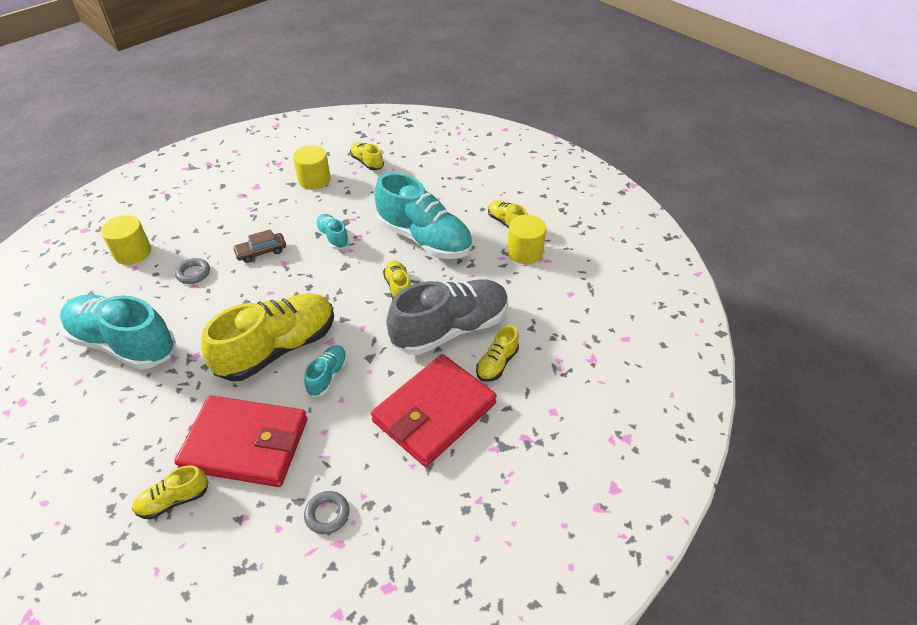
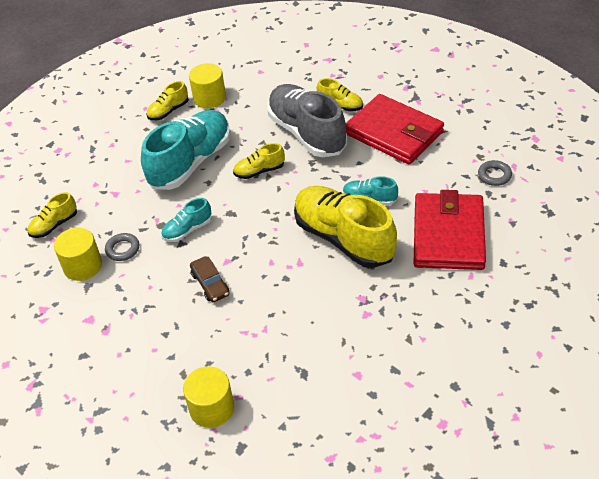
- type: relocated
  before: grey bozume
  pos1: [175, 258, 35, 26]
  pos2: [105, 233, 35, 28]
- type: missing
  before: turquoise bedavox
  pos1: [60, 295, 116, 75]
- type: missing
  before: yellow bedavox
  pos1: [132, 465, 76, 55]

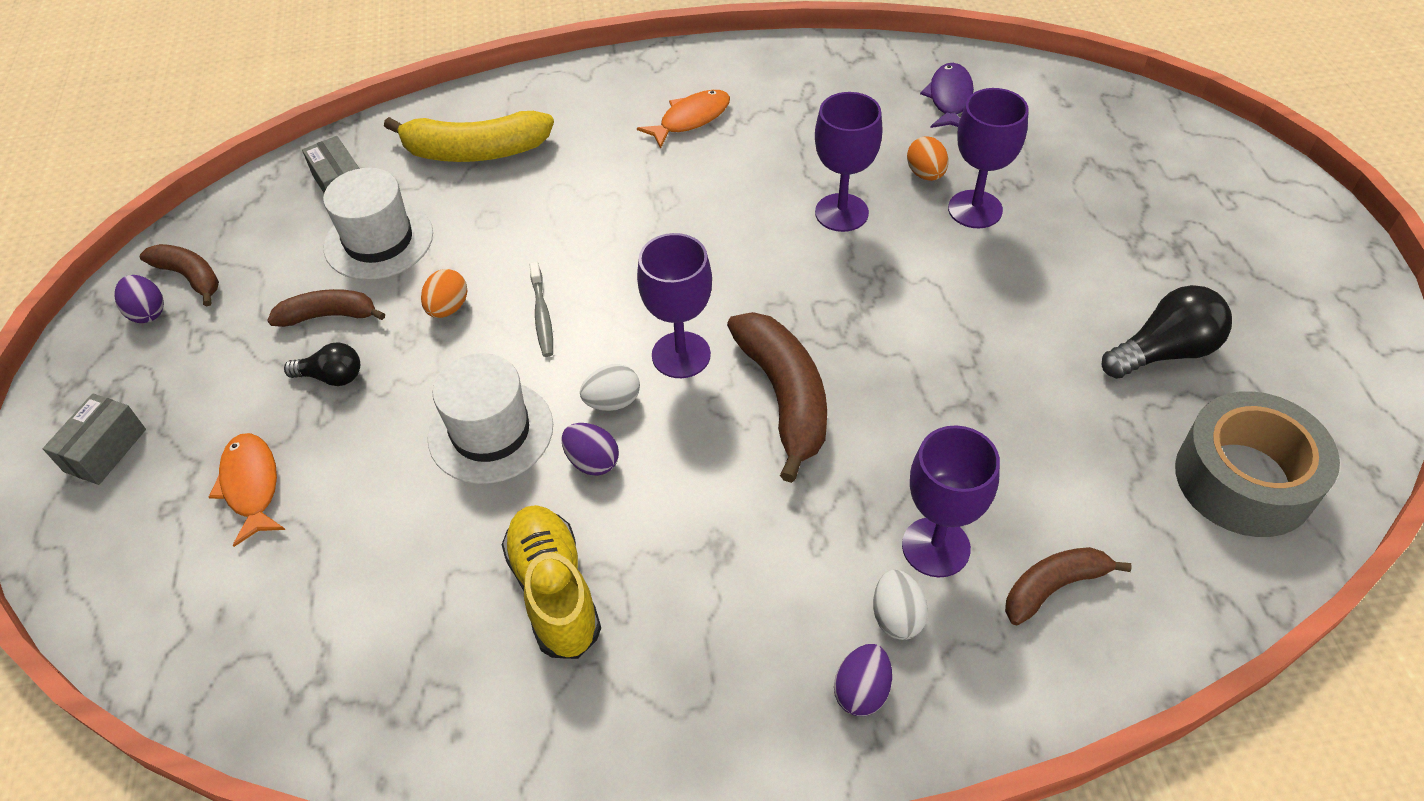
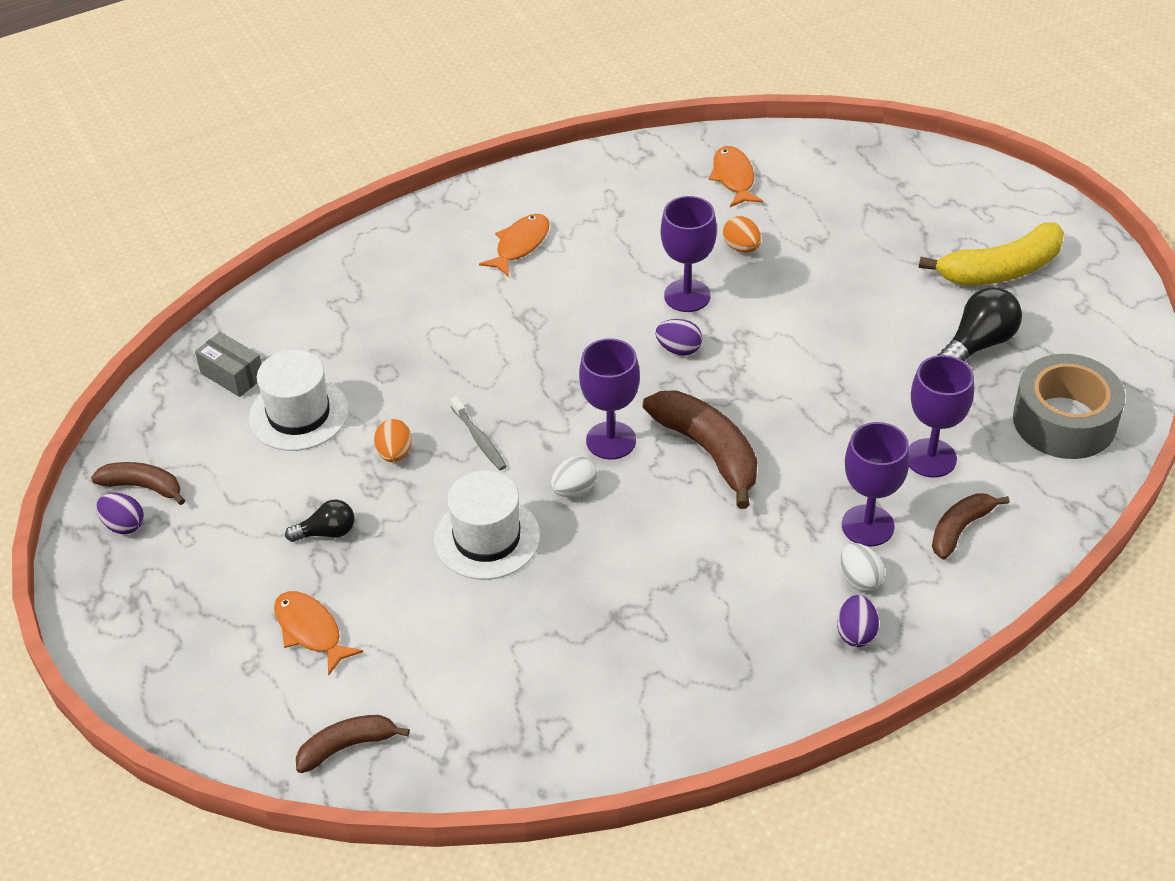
- type: colour
  before: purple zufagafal
  after: orange zufagafal
  pos1: [920, 63, 54, 65]
  pos2: [709, 146, 54, 61]
- type: relocated
  before: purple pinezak
  pos1: [948, 88, 81, 140]
  pos2: [909, 355, 65, 122]
- type: relocated
  before: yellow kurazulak
  pos1: [384, 111, 170, 51]
  pos2: [919, 222, 145, 63]
- type: relocated
  before: brown kurazulak
  pos1: [267, 289, 118, 38]
  pos2: [296, 715, 114, 58]
- type: missing
  before: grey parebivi
  pos1: [43, 393, 103, 92]
- type: relocated
  before: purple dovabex
  pos1: [561, 423, 58, 53]
  pos2: [655, 319, 47, 37]
- type: missing
  before: yellow bedavox
  pos1: [502, 505, 99, 154]

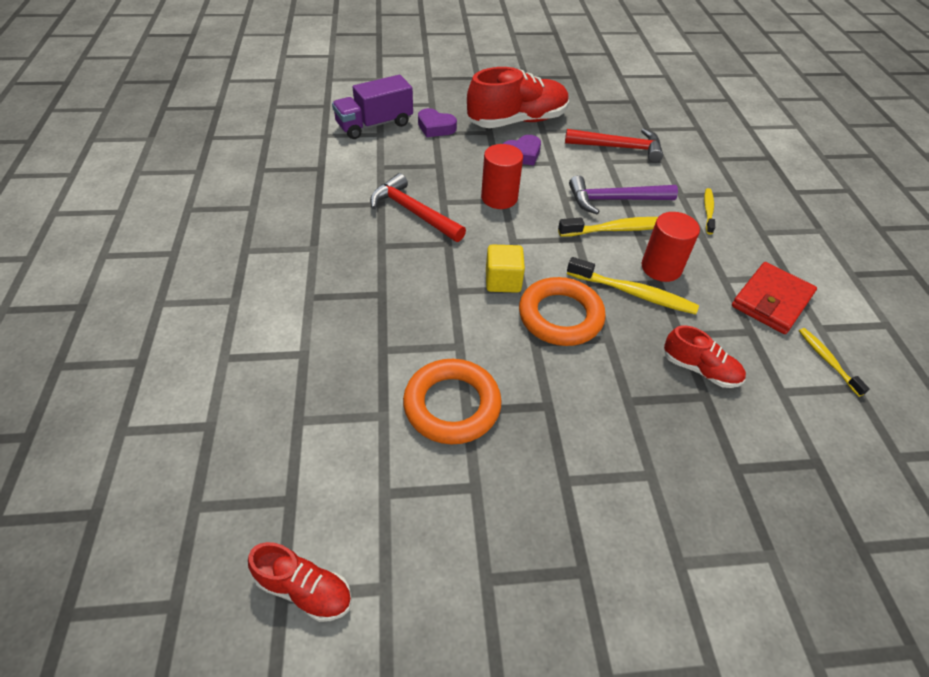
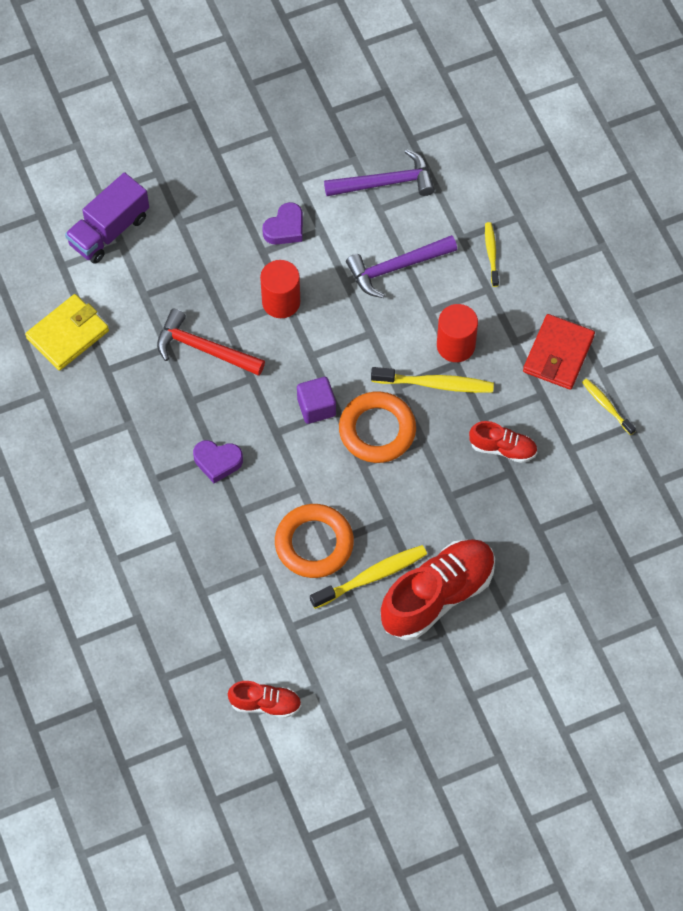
- type: relocated
  before: red bedavox
  pos1: [467, 67, 102, 61]
  pos2: [381, 539, 114, 101]
- type: relocated
  before: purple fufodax
  pos1: [418, 108, 39, 29]
  pos2: [193, 440, 50, 43]
- type: colour
  before: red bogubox
  after: purple bogubox
  pos1: [565, 128, 98, 34]
  pos2: [324, 149, 111, 47]
- type: relocated
  before: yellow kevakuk
  pos1: [558, 217, 100, 20]
  pos2: [310, 545, 117, 64]
- type: colour
  before: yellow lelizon
  after: purple lelizon
  pos1: [486, 244, 39, 49]
  pos2: [297, 377, 39, 47]
- type: appeared
  after: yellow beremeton
  pos2: [25, 294, 84, 77]

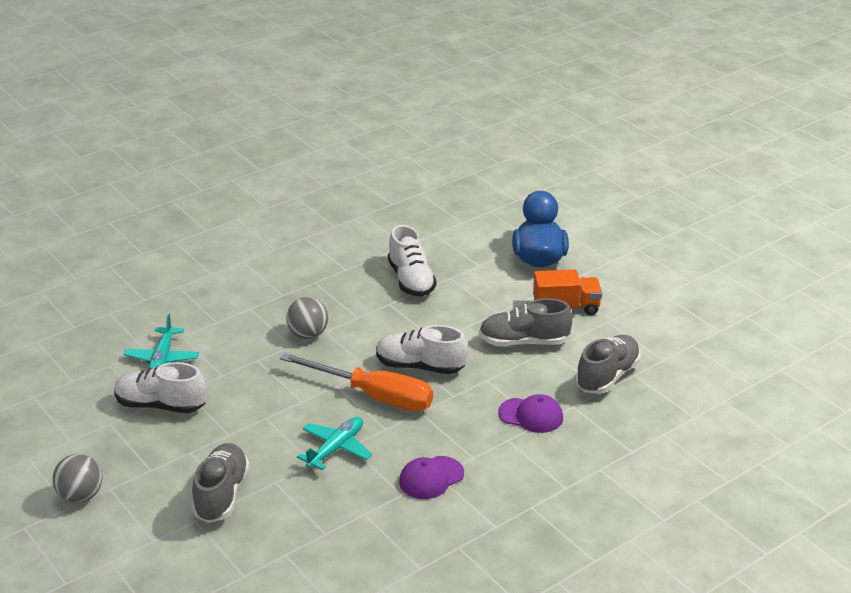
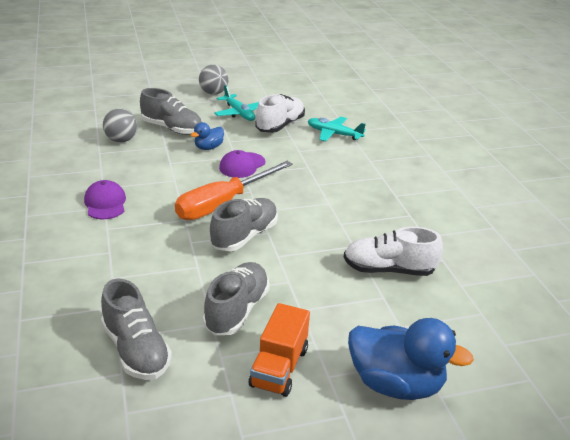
- type: relocated
  before: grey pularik
  pos1: [286, 297, 42, 42]
  pos2: [103, 108, 35, 34]
- type: colour
  before: white bedavox
  after: grey bedavox
  pos1: [376, 325, 92, 49]
  pos2: [210, 198, 68, 53]
- type: relocated
  before: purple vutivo
  pos1: [498, 394, 65, 39]
  pos2: [219, 150, 47, 28]
- type: relocated
  before: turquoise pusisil
  pos1: [297, 417, 75, 53]
  pos2: [214, 85, 45, 36]
- type: appeared
  after: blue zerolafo
  pos2: [191, 122, 33, 28]

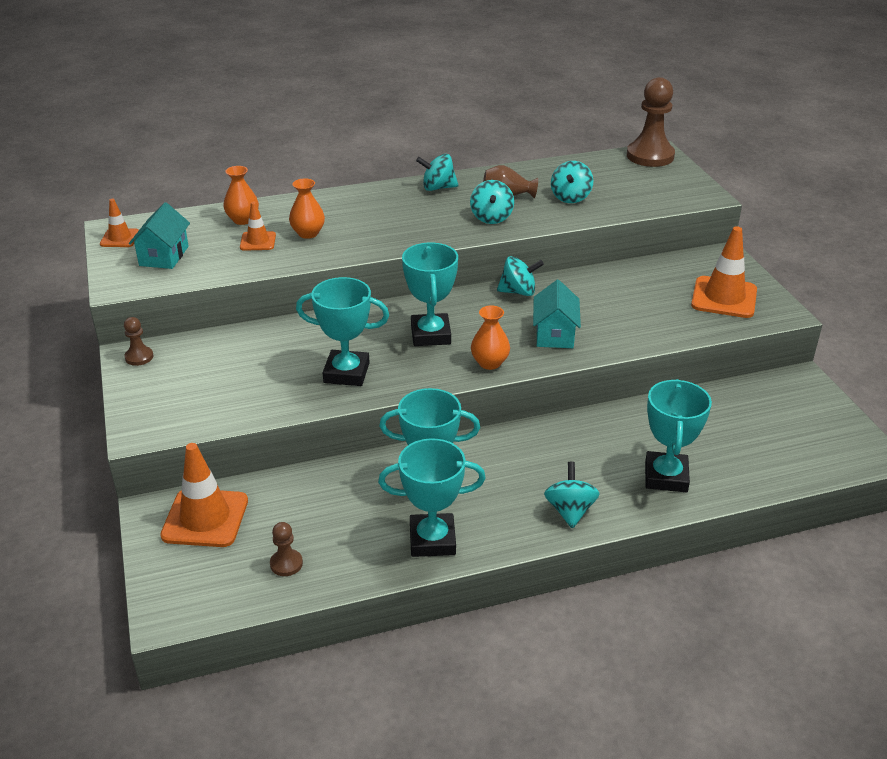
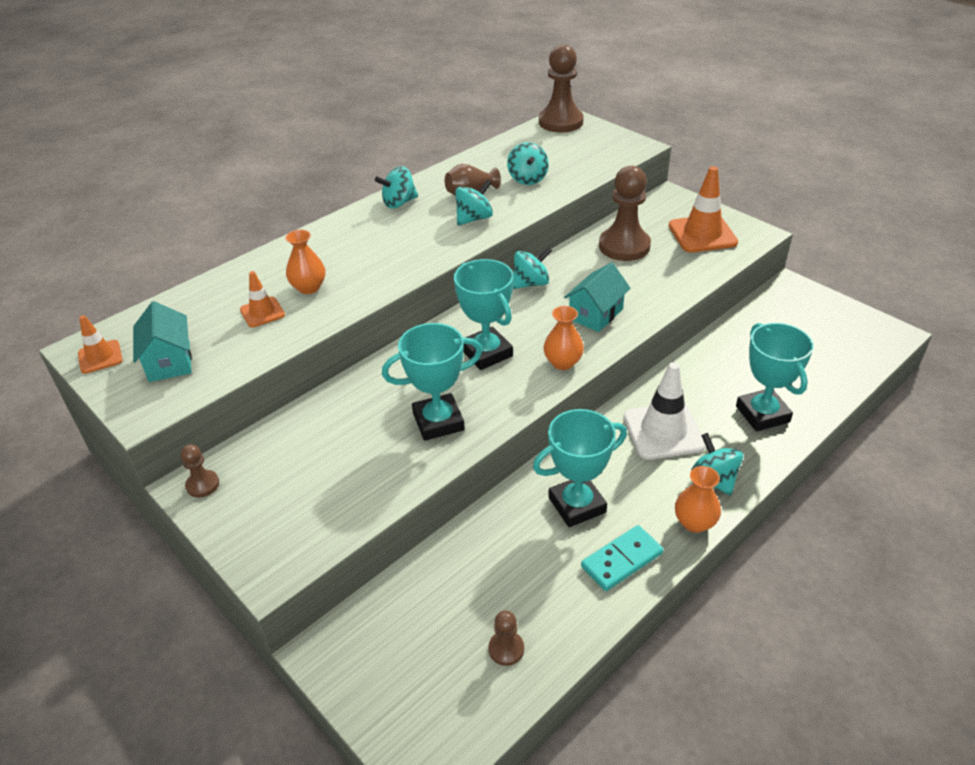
- type: relocated
  before: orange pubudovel
  pos1: [223, 166, 36, 59]
  pos2: [675, 466, 46, 67]
- type: spun
  before: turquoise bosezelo
  pos1: [470, 180, 44, 44]
  pos2: [455, 179, 38, 46]
  turn: -105
- type: spun
  before: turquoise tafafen
  pos1: [533, 280, 48, 68]
  pos2: [564, 263, 67, 69]
  turn: 60
- type: exchanged
  before: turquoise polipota
  after: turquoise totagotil
  pos1: [378, 438, 108, 119]
  pos2: [581, 525, 82, 66]
- type: missing
  before: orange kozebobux
  pos1: [160, 443, 88, 104]
- type: appeared
  after: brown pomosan
  pos2: [599, 166, 52, 95]
- type: appeared
  after: white kozebobux
  pos2: [624, 362, 82, 98]

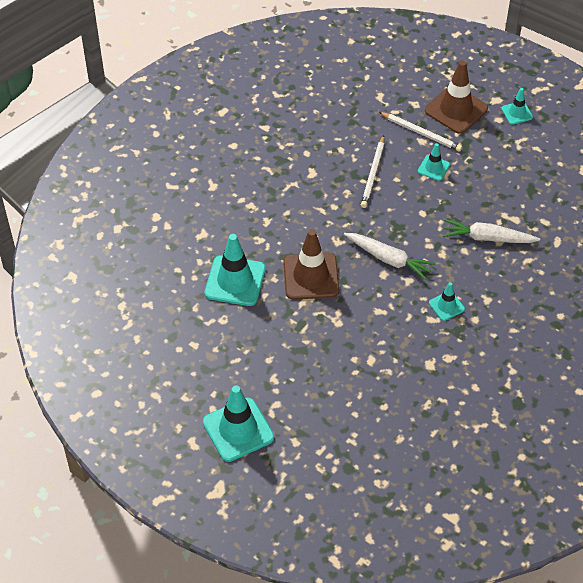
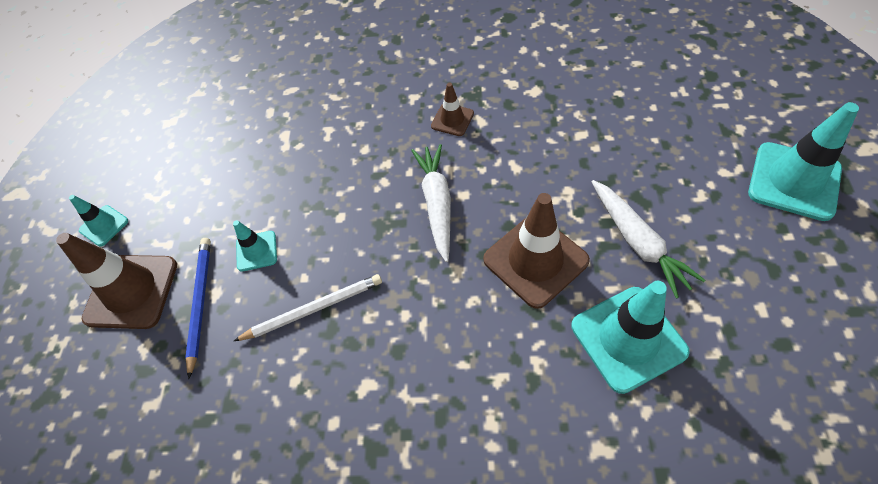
- type: colour
  before: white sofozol
  after: blue sofozol
  pos1: [379, 112, 83, 39]
  pos2: [185, 238, 26, 141]
- type: relocated
  before: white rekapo
  pos1: [443, 219, 97, 24]
  pos2: [592, 180, 113, 119]
- type: colour
  before: turquoise kozebobux
  after: brown kozebobux
  pos1: [429, 282, 36, 39]
  pos2: [431, 83, 43, 53]

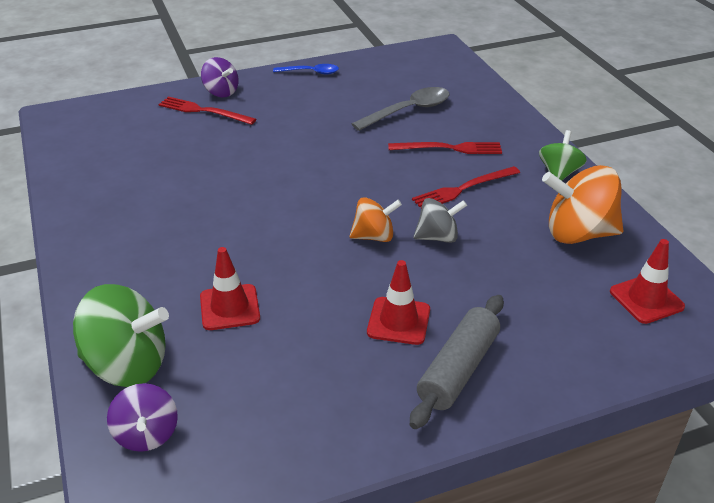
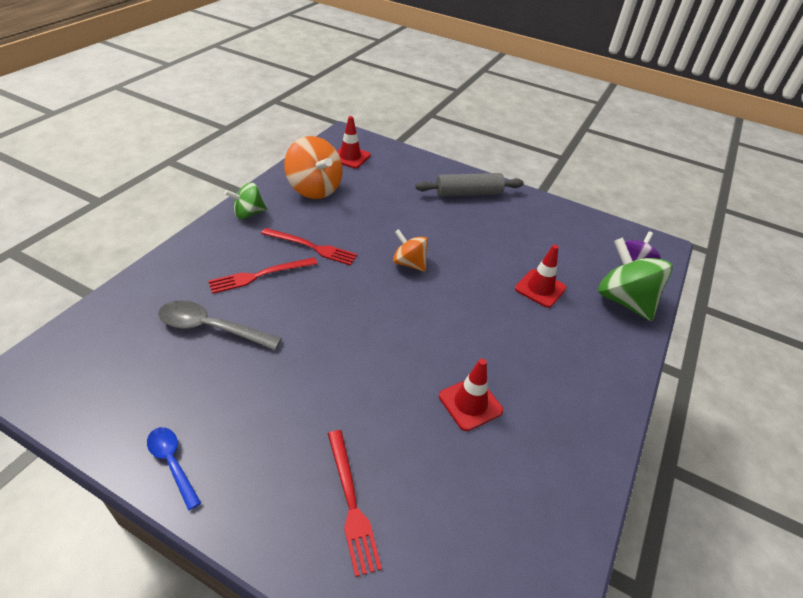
- type: missing
  before: purple bosezelo
  pos1: [201, 57, 37, 40]
- type: spun
  before: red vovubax
  pos1: [388, 142, 114, 12]
  pos2: [208, 257, 110, 37]
  turn: -75
- type: missing
  before: grey bosezelo
  pos1: [413, 198, 54, 45]
- type: relocated
  before: red kozebobux
  pos1: [367, 260, 63, 85]
  pos2: [439, 359, 64, 72]

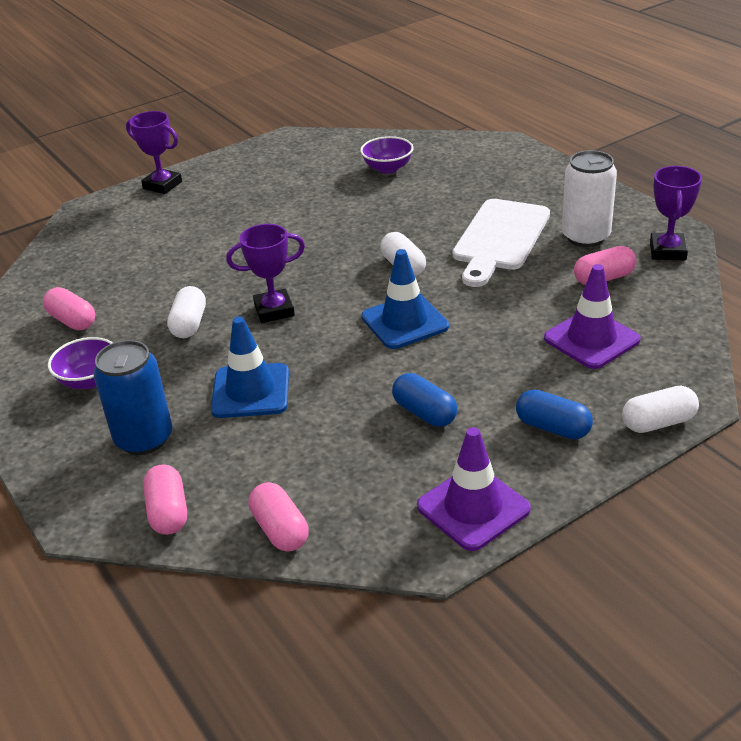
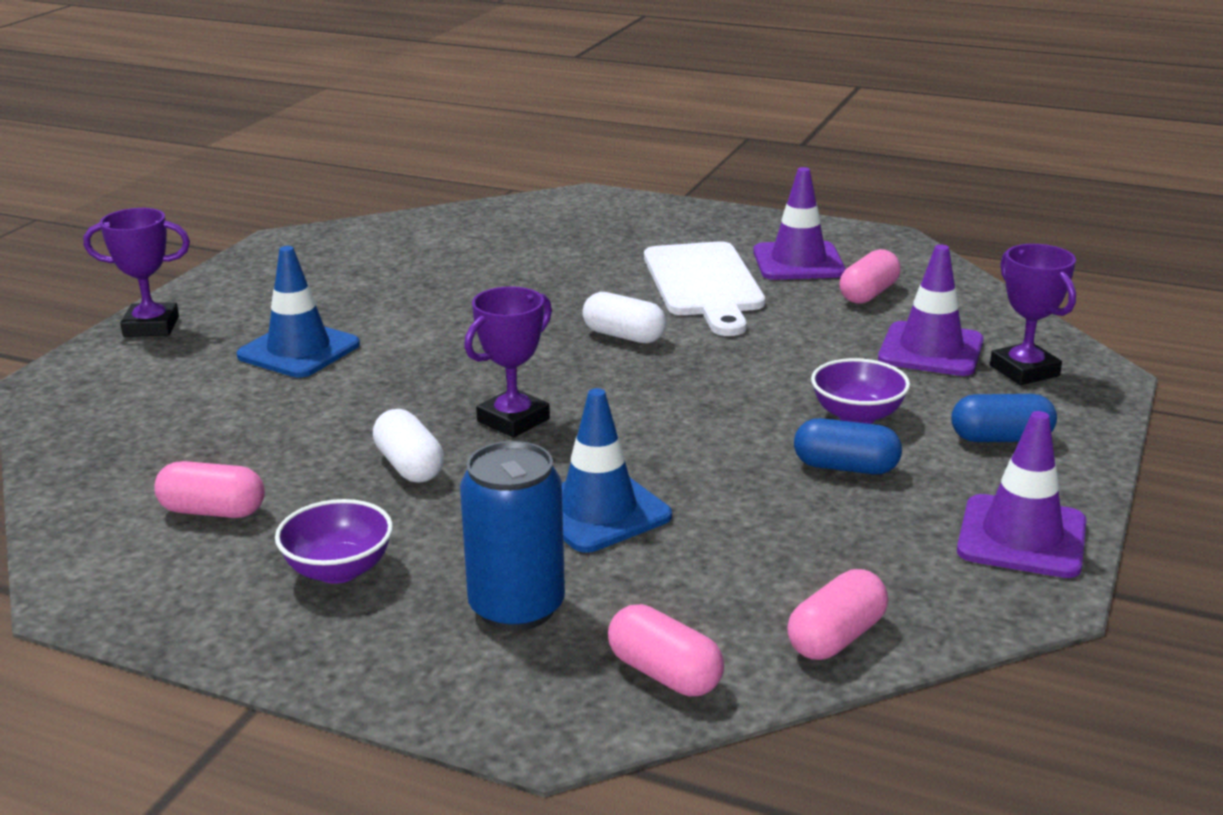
- type: relocated
  before: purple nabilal
  pos1: [360, 136, 53, 38]
  pos2: [811, 358, 99, 66]
- type: exchanged
  before: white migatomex
  after: purple kozebobux
  pos1: [562, 150, 55, 97]
  pos2: [753, 167, 93, 113]
- type: relocated
  before: purple polipota
  pos1: [650, 166, 52, 94]
  pos2: [990, 244, 86, 141]
- type: relocated
  before: blue kozebobux
  pos1: [362, 249, 87, 100]
  pos2: [237, 246, 123, 132]
- type: missing
  before: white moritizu
  pos1: [622, 386, 77, 47]
- type: spun
  before: pink moritizu
  pos1: [249, 482, 60, 70]
  pos2: [787, 569, 101, 91]
  turn: -75

